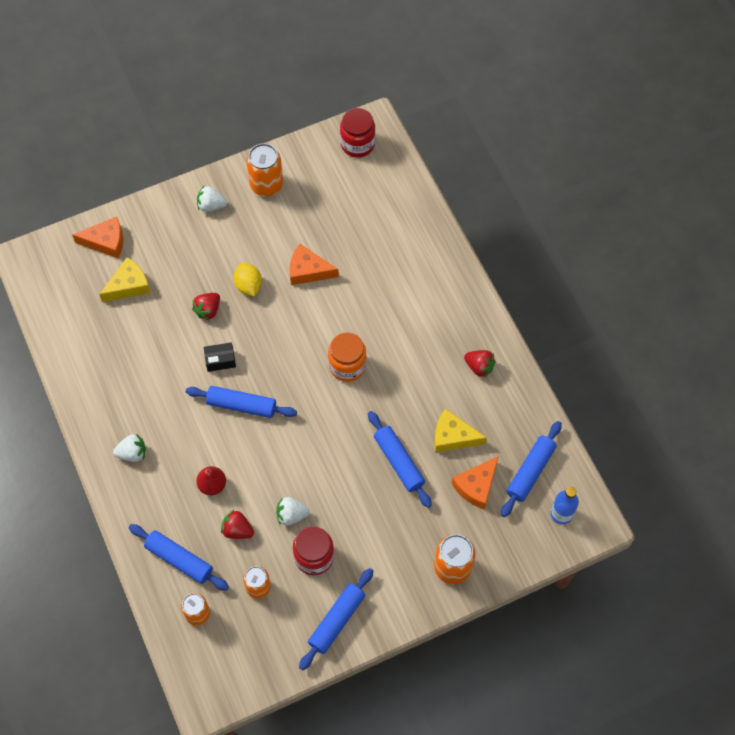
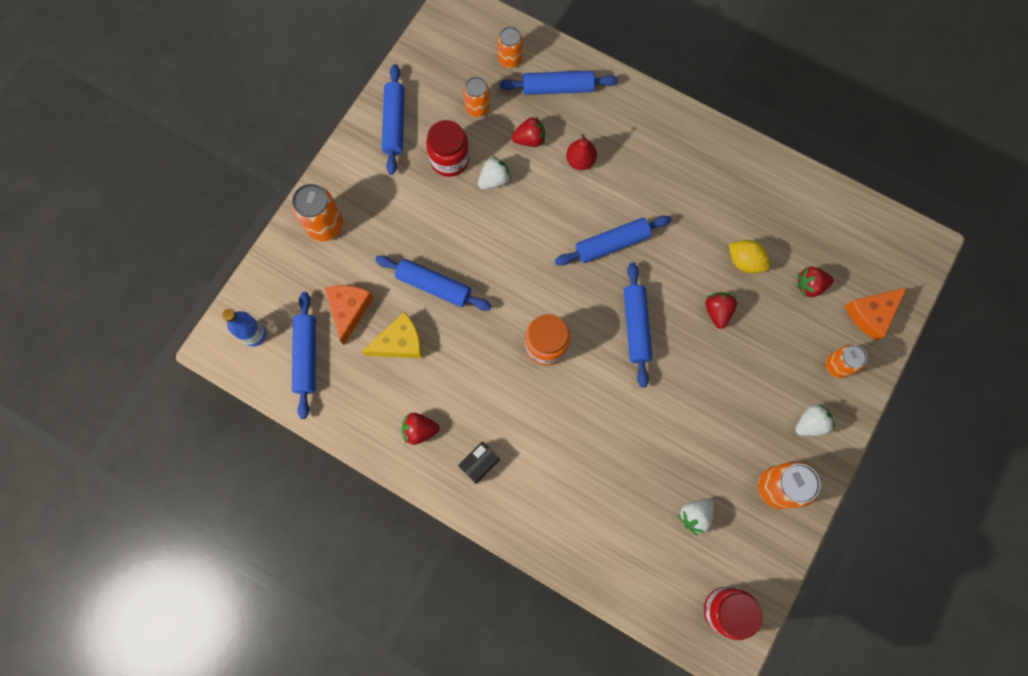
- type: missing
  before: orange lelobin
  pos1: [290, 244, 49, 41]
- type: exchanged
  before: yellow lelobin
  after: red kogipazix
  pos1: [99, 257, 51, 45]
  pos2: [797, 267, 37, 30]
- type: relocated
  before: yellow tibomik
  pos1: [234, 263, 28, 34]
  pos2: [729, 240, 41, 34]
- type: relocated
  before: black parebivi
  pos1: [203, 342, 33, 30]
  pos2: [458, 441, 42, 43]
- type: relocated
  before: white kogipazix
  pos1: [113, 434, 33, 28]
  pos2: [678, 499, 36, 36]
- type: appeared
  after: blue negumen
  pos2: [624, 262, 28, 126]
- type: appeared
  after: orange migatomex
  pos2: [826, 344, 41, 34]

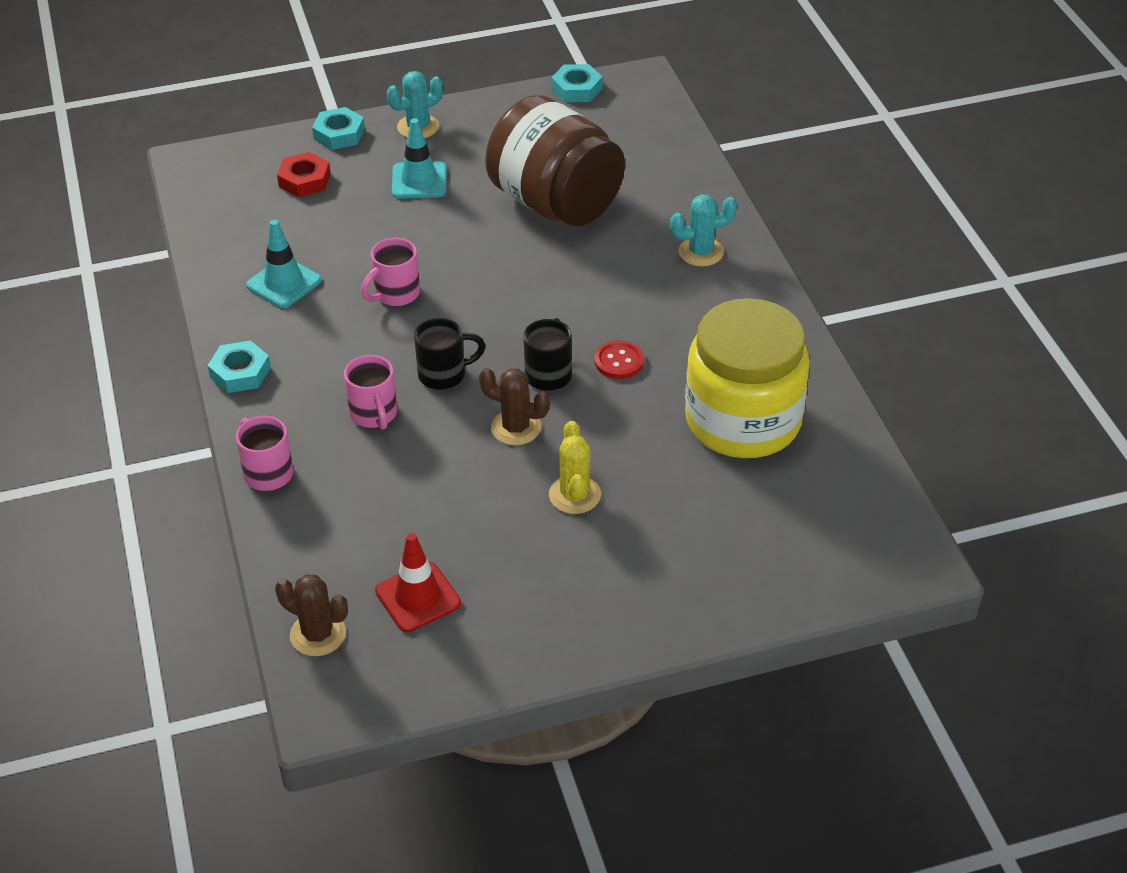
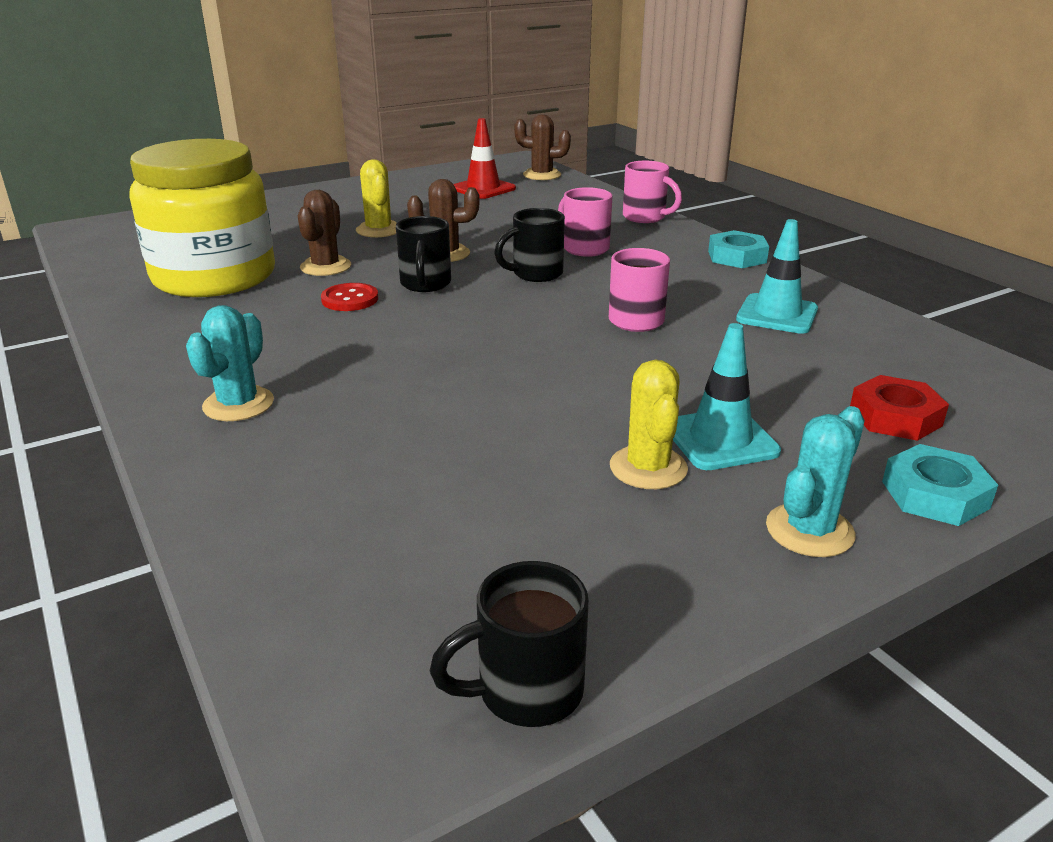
- type: exchanged
  before: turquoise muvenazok
  after: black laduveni
  pos1: [551, 64, 51, 38]
  pos2: [430, 561, 159, 166]
- type: missing
  before: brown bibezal
  pos1: [485, 95, 140, 131]
- type: spun
  before: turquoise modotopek
  pos1: [670, 194, 67, 73]
  pos2: [186, 305, 88, 116]
  turn: -45
- type: appeared
  after: brown modotopek
  pos2: [298, 190, 53, 86]
- type: appeared
  after: yellow modotopek
  pos2: [610, 359, 78, 130]

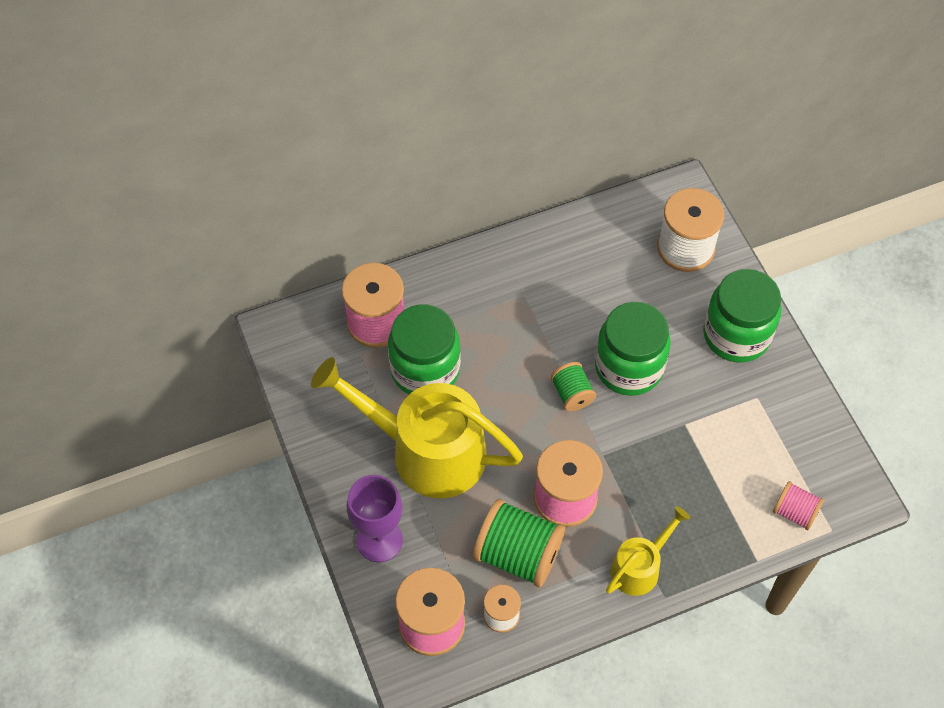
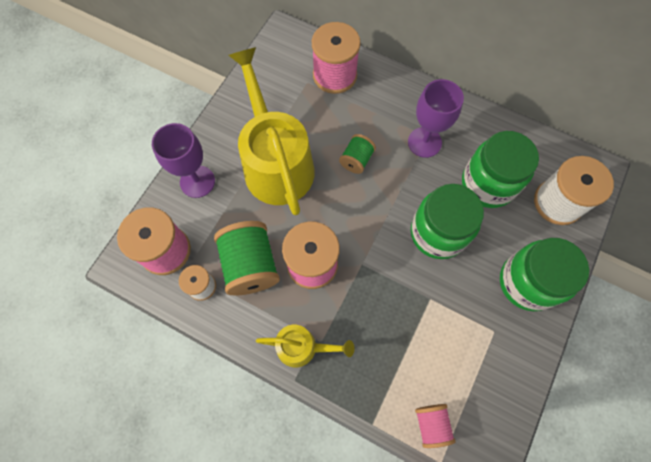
- type: relocated
  before: green bibezal
  pos1: [388, 304, 73, 91]
  pos2: [462, 131, 77, 77]
- type: relocated
  before: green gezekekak
  pos1: [551, 362, 45, 49]
  pos2: [339, 134, 37, 40]
- type: appeared
  after: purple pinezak
  pos2: [408, 79, 56, 79]

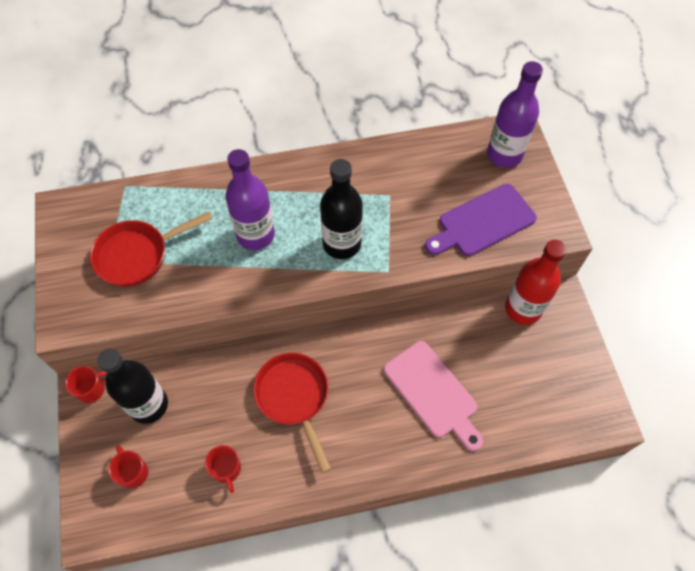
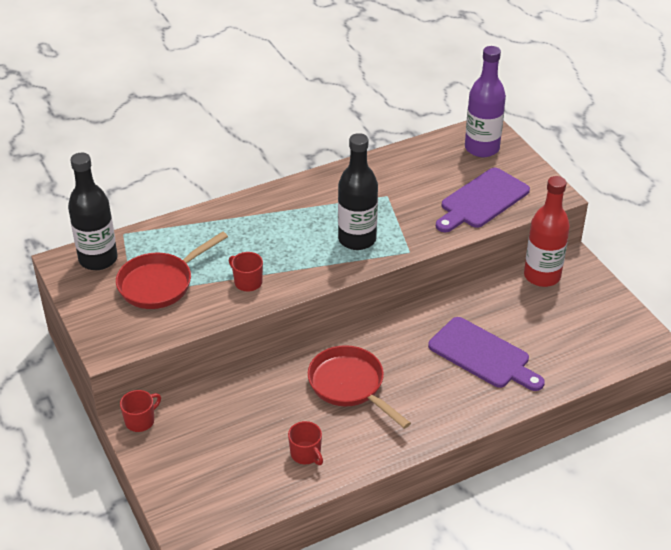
- type: missing
  before: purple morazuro
  pos1: [226, 149, 49, 101]
- type: colour
  before: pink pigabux
  after: purple pigabux
  pos1: [384, 341, 99, 110]
  pos2: [428, 317, 117, 74]
- type: relocated
  before: black morazuro
  pos1: [97, 349, 71, 75]
  pos2: [68, 153, 50, 117]
- type: relocated
  before: red laduveni
  pos1: [109, 446, 39, 42]
  pos2: [229, 252, 34, 40]

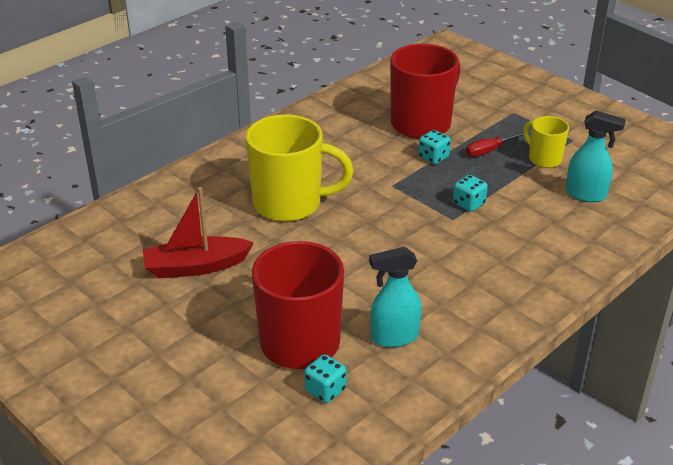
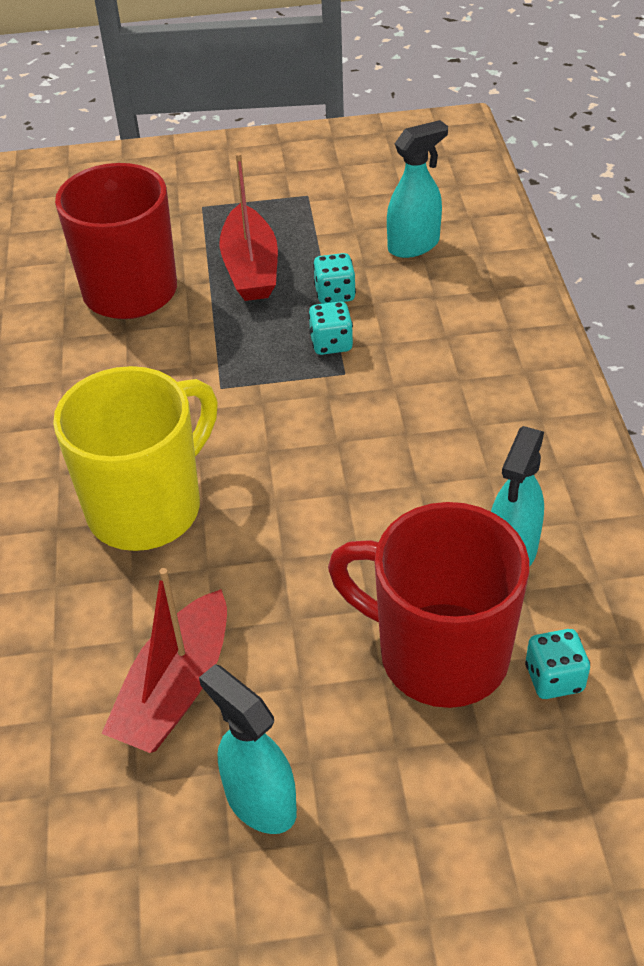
- type: missing
  before: yellow laduveni
  pos1: [523, 116, 46, 52]
- type: relocated
  before: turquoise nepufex
  pos1: [418, 130, 33, 34]
  pos2: [313, 253, 43, 51]
- type: exchanged
  before: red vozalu
  after: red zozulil
  pos1: [466, 132, 57, 25]
  pos2: [219, 153, 59, 148]
- type: appeared
  after: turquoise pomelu
  pos2: [199, 664, 98, 170]

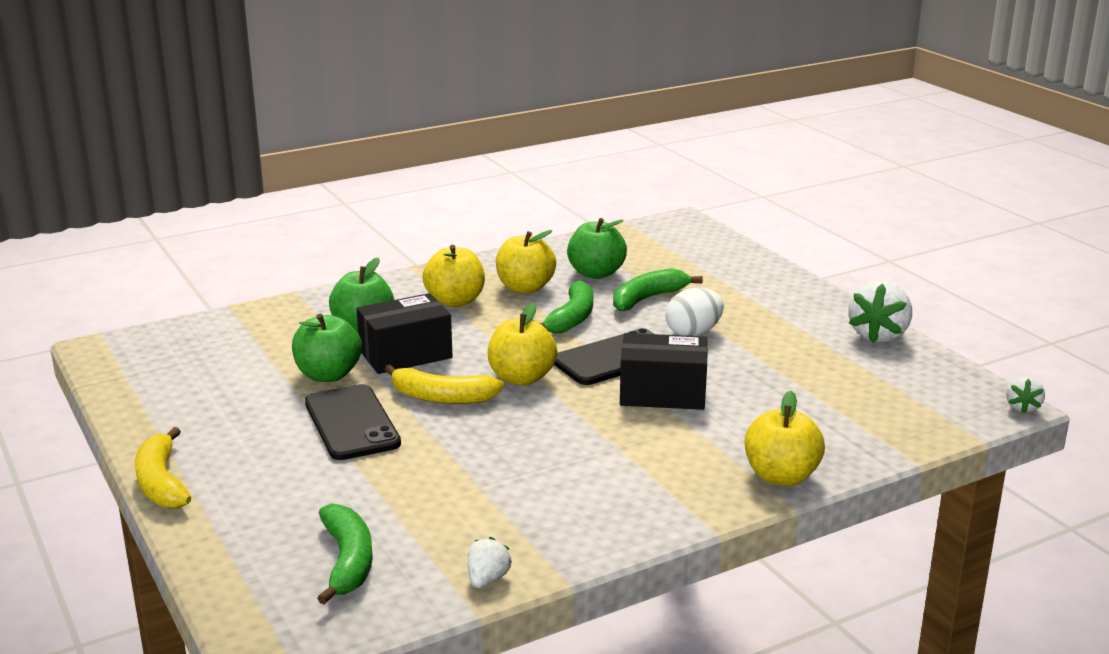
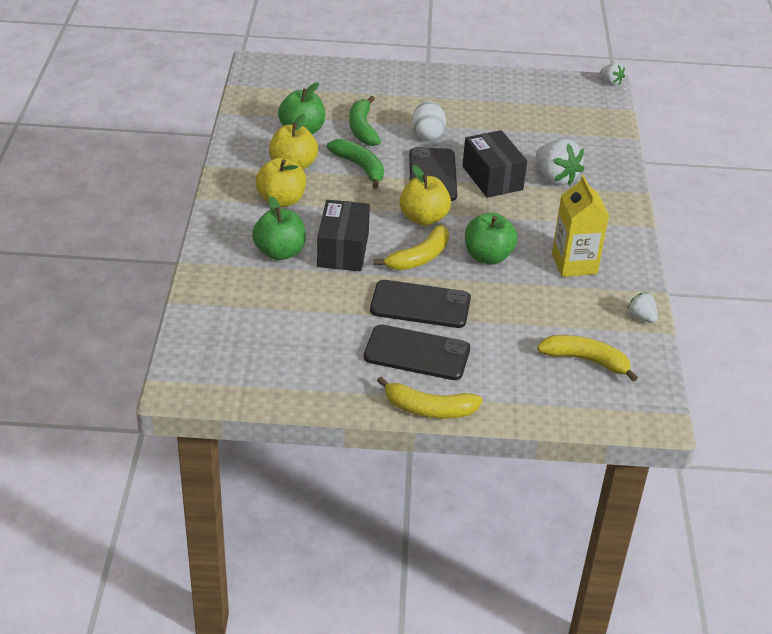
- type: relocated
  before: white kogipazix
  pos1: [849, 280, 63, 63]
  pos2: [536, 139, 49, 47]
- type: relocated
  before: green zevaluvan
  pos1: [292, 314, 70, 68]
  pos2: [465, 213, 53, 52]
- type: spun
  before: black parebivi
  pos1: [620, 333, 88, 77]
  pos2: [463, 130, 64, 68]
  turn: -60
- type: missing
  before: yellow zevaluvan
  pos1: [745, 391, 80, 95]
- type: colour
  before: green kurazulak
  after: yellow kurazulak
  pos1: [317, 503, 56, 102]
  pos2: [537, 335, 101, 47]
- type: appeared
  after: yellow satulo
  pos2: [552, 175, 57, 102]
- type: appeared
  after: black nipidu
  pos2: [364, 324, 106, 56]

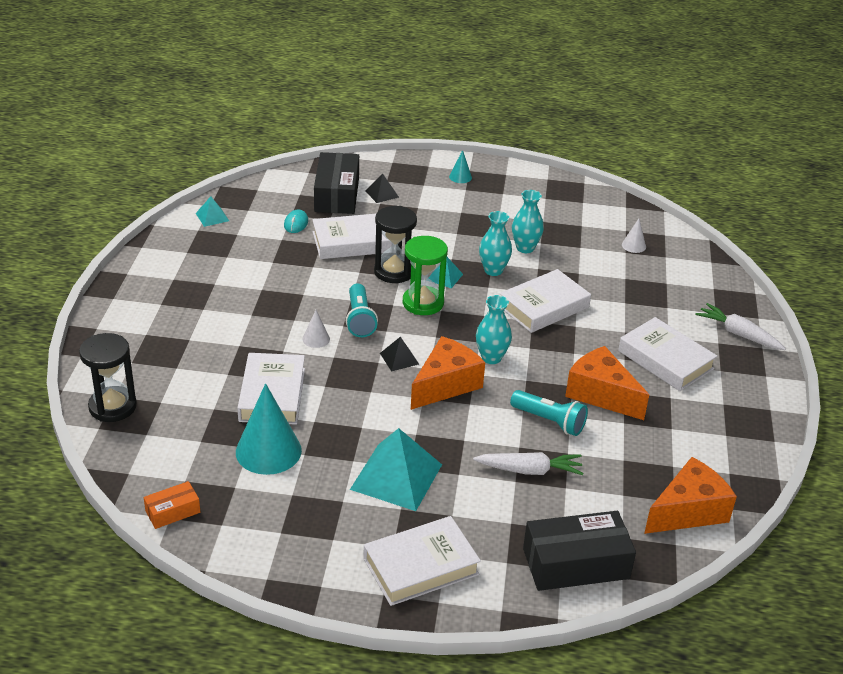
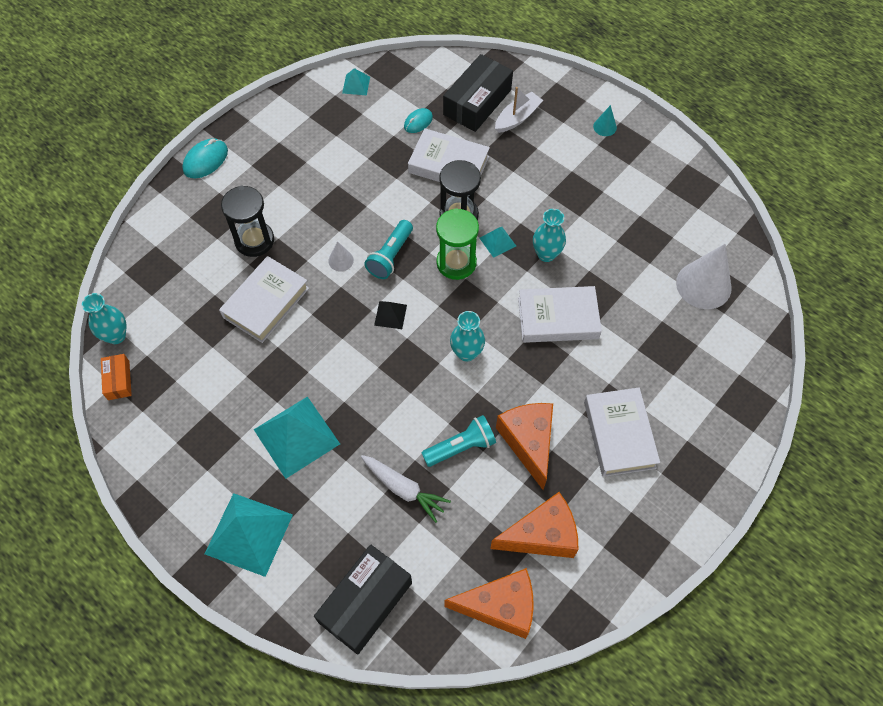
- type: exchanged
  before: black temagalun
  after: white zozulil
  pos1: [365, 174, 34, 29]
  pos2: [495, 87, 48, 46]
- type: relocated
  before: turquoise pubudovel
  pos1: [512, 190, 32, 63]
  pos2: [82, 293, 44, 51]
- type: size
  before: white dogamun
  pos1: [622, 219, 24, 34]
  pos2: [676, 244, 55, 65]
  scale: 2.14
- type: missing
  before: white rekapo
  pos1: [695, 303, 91, 47]
- type: relocated
  before: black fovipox
  pos1: [79, 333, 58, 89]
  pos2: [221, 186, 53, 71]
- type: relocated
  before: orange lelobin
  pos1: [411, 336, 74, 74]
  pos2: [490, 492, 88, 66]
- type: missing
  before: turquoise dogamun
  pos1: [236, 383, 66, 92]
- type: spun
  before: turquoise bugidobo
  pos1: [510, 390, 78, 46]
  pos2: [421, 415, 75, 52]
  turn: -90
- type: spun
  before: orange parebivi
  pos1: [144, 481, 56, 48]
  pos2: [101, 354, 31, 46]
  turn: 75
- type: spun
  before: black parebivi
  pos1: [523, 511, 113, 80]
  pos2: [314, 544, 98, 111]
  turn: -75
- type: exchanged
  before: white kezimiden
  after: turquoise temagalun
  pos1: [363, 516, 118, 90]
  pos2: [205, 493, 88, 84]
- type: appeared
  after: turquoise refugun
  pos2: [182, 138, 46, 40]

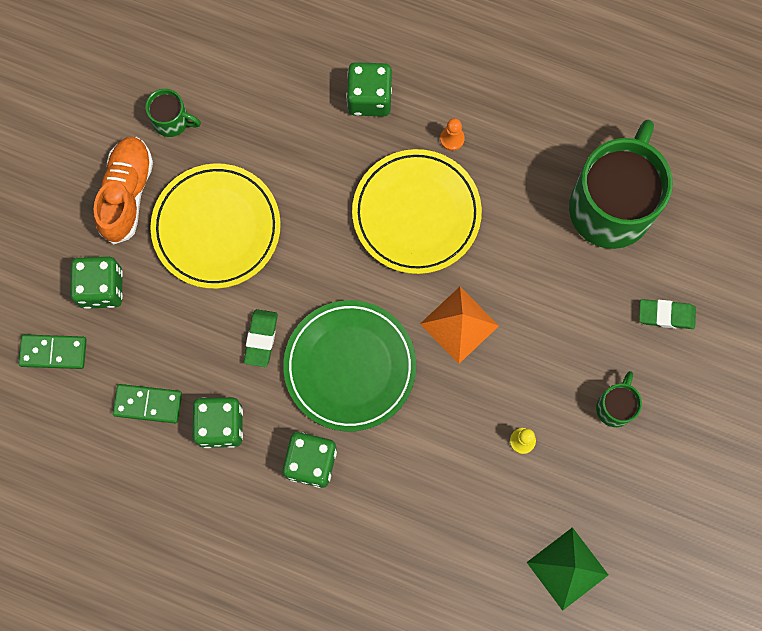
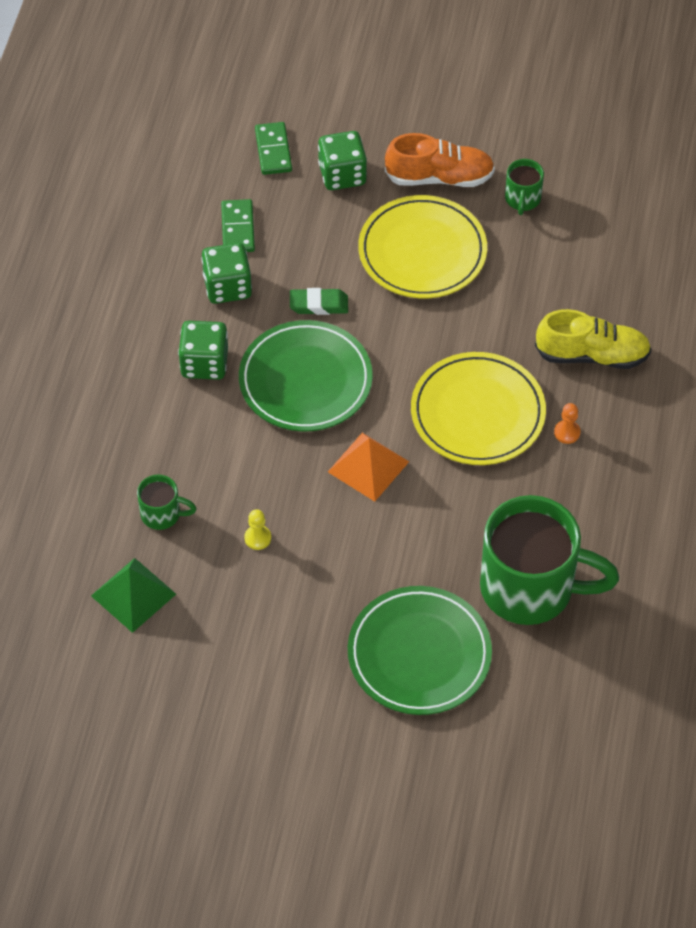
- type: exchanged
  before: green nepufex
  after: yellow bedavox
  pos1: [346, 62, 46, 54]
  pos2: [535, 309, 116, 60]
- type: exchanged
  before: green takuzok
  after: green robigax
  pos1: [639, 299, 57, 30]
  pos2: [348, 586, 144, 129]
- type: relocated
  before: green laduveni
  pos1: [596, 371, 46, 56]
  pos2: [137, 475, 60, 55]

